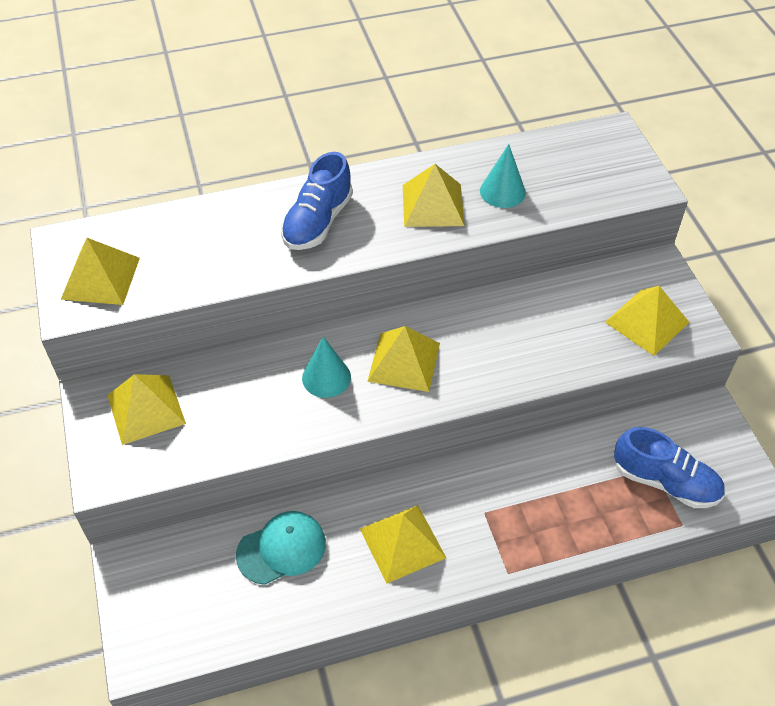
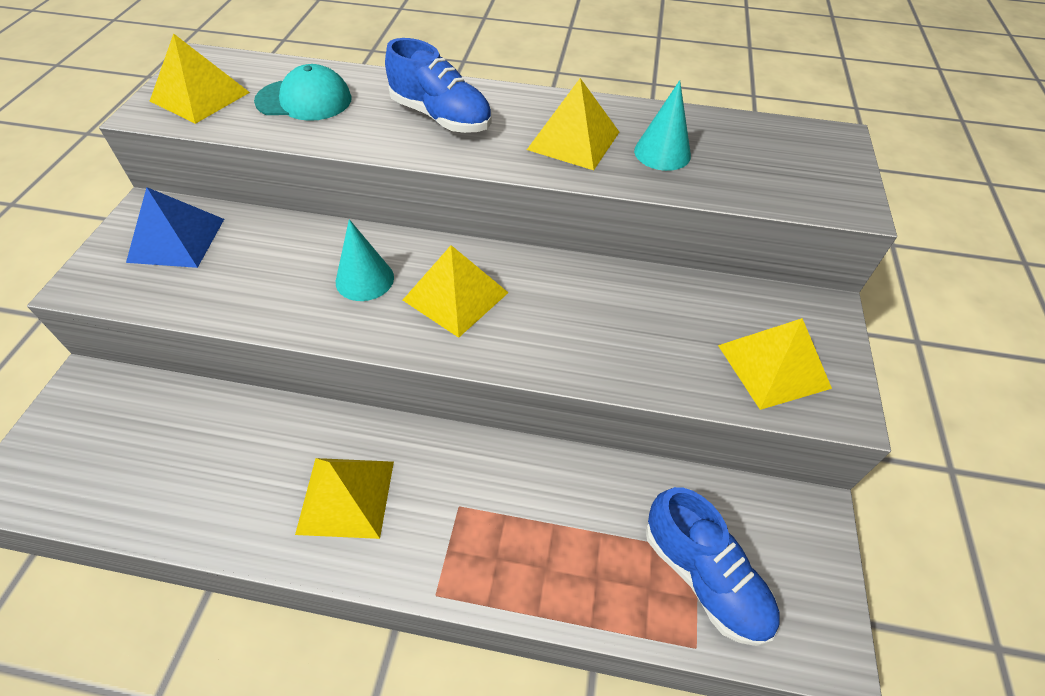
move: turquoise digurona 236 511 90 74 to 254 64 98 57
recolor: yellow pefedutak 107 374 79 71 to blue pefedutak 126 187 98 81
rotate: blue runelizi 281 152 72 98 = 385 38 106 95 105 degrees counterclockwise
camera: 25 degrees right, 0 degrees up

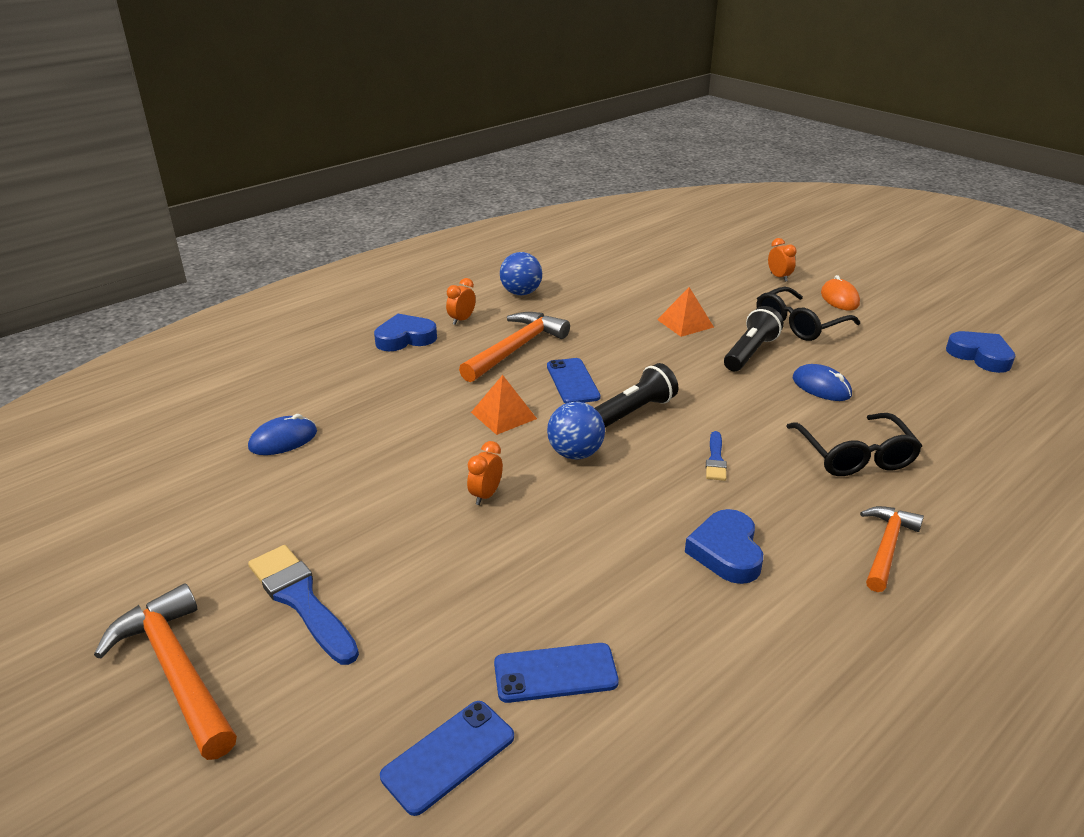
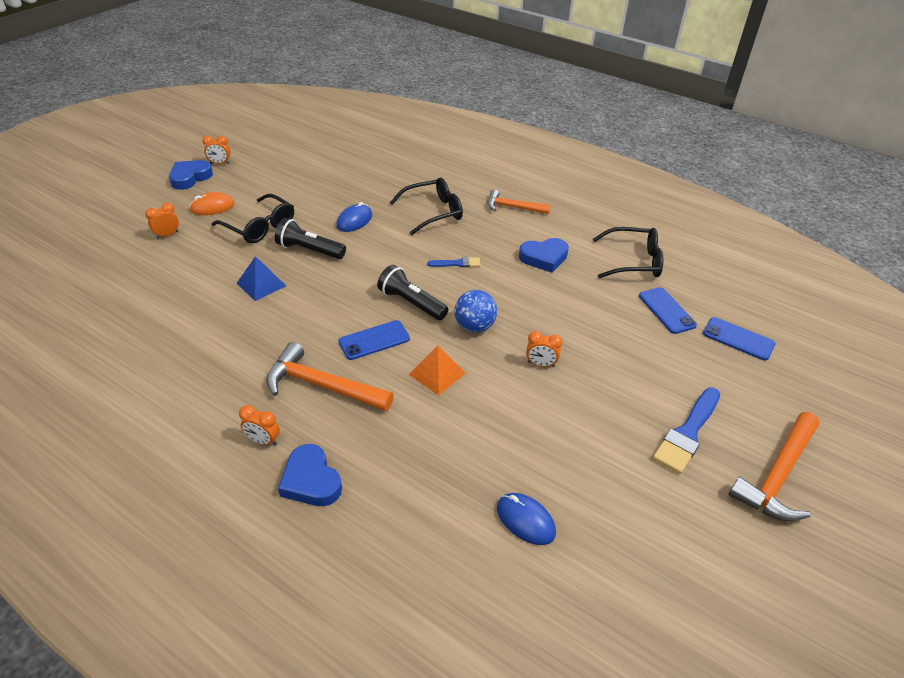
delete: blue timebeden 500 252 42 43
insert: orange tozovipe 202 135 28 29; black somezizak 593 227 70 51
move: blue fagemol 946 331 69 42 to 169 160 44 30
recolor: orange pefedutak 657 287 57 50 to blue pefedutak 237 256 49 45
camera: 105 degrees left, 10 degrees up

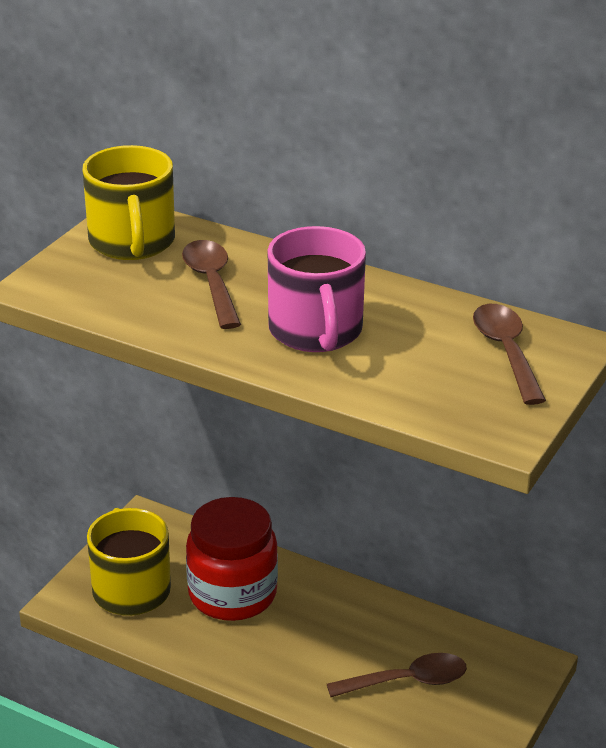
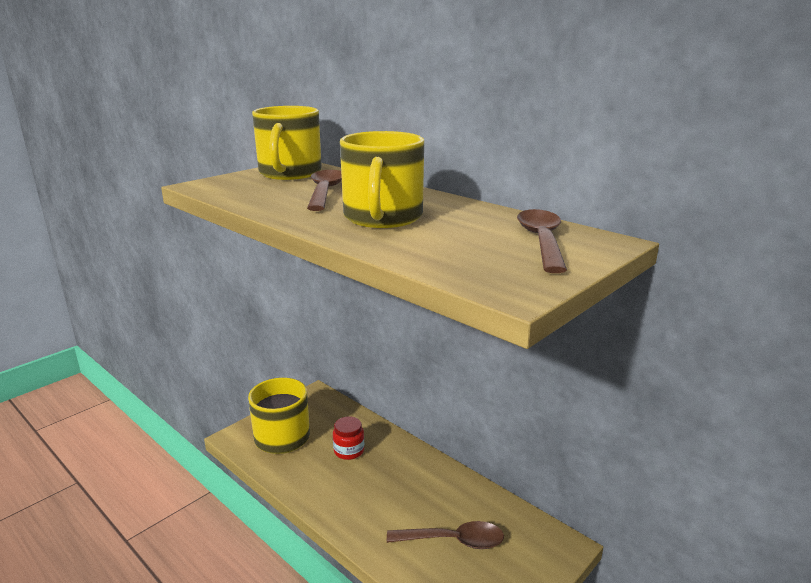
recolor: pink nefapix 268 226 98 126 to yellow nefapix 340 131 84 97
resize: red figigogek 186 497 92 124 = 333 416 31 44 x0.48
camera: 15 degrees right, 10 degrees down

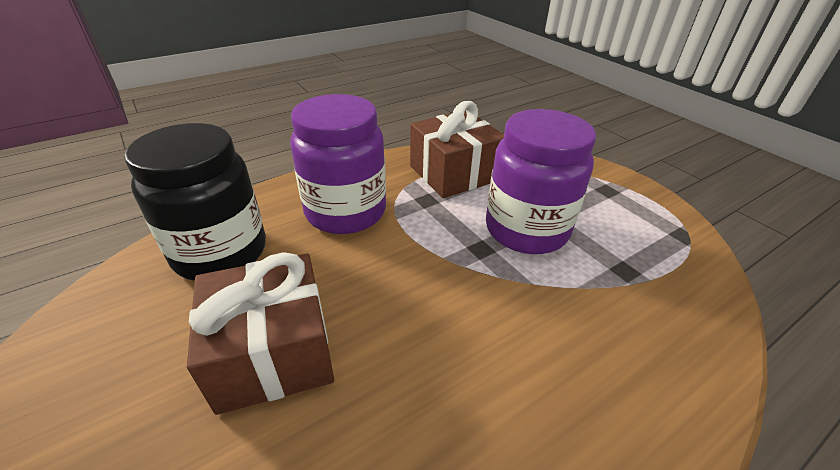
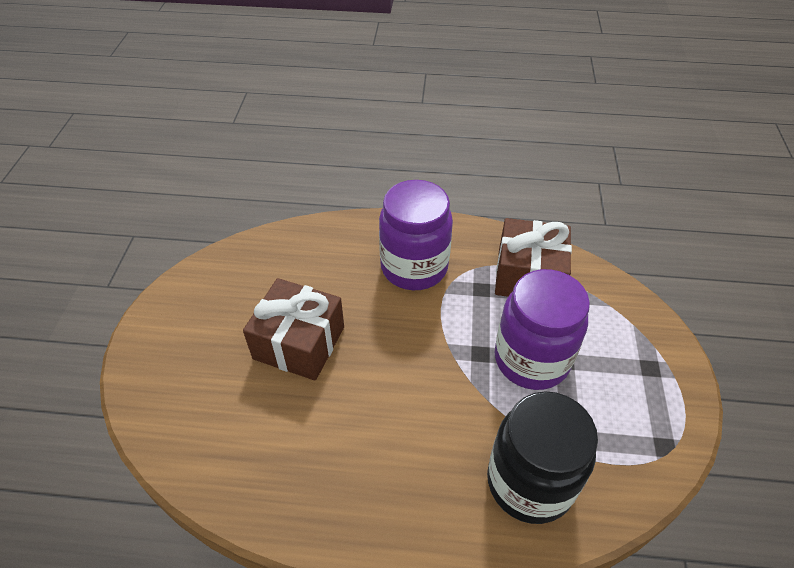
move: black figigogek 125 123 141 158 to 487 391 111 133
camera: 40 degrees right, 10 degrees up

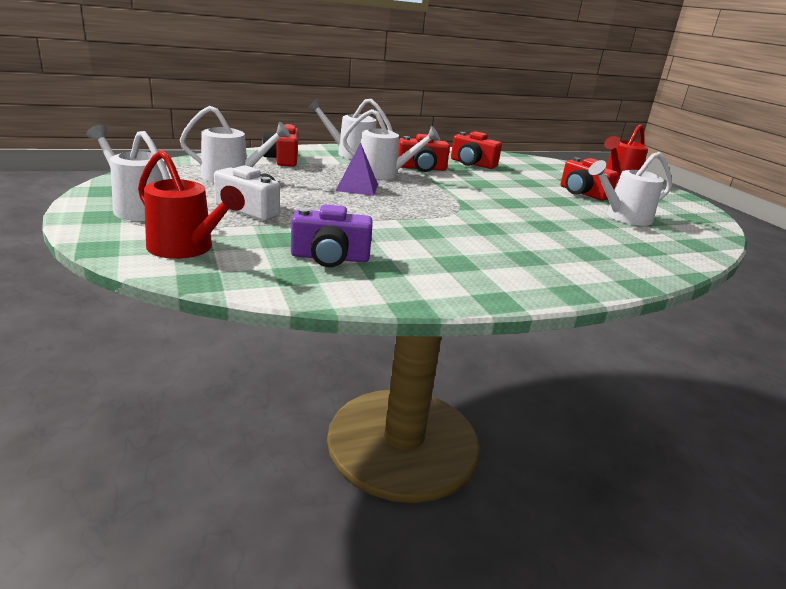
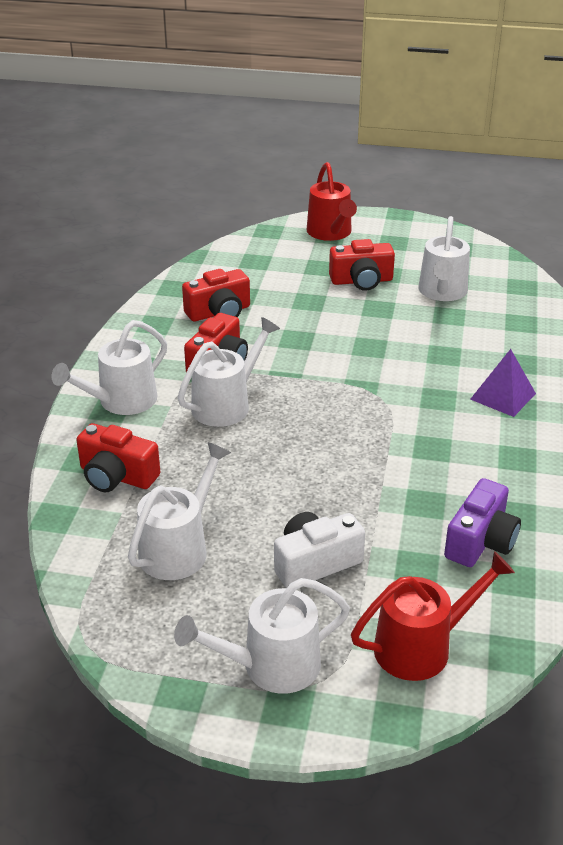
move: purple pefedutak 336 143 42 53 to 470 349 66 68
camera: 55 degrees left, 10 degrees up

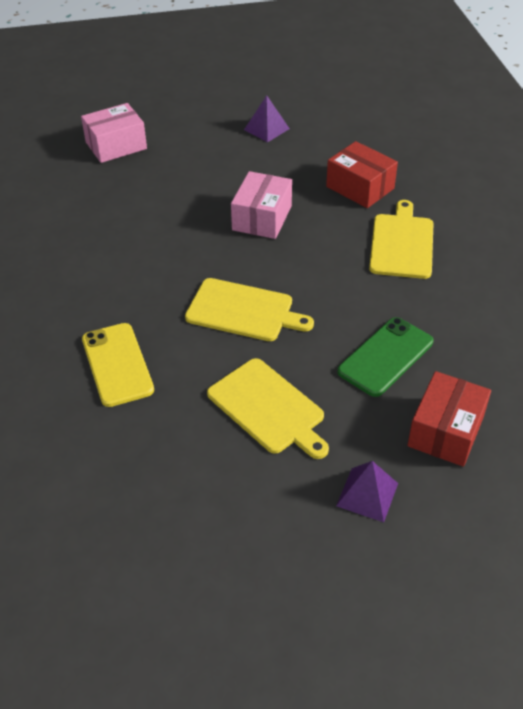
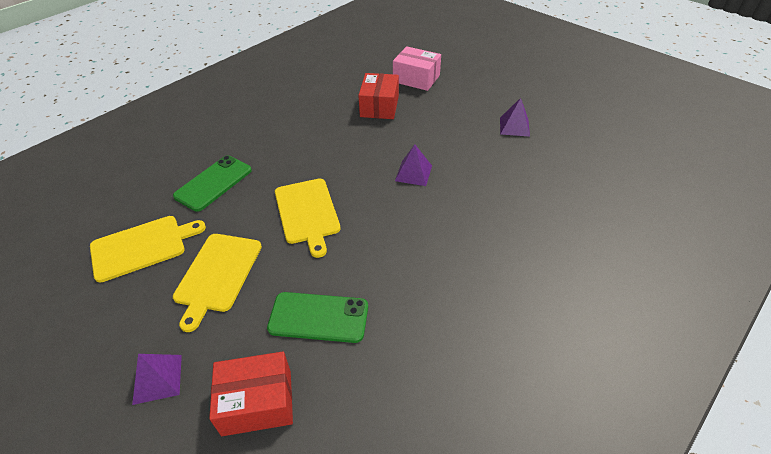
move: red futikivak 326 141 72 67 to 358 73 41 46; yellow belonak 369 200 65 79 to 90 216 116 67
replace: pink futikivak 231 171 61 68 to purple pefedutak 395 144 37 42
recolor: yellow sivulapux 82 323 72 84 to green sivulapux 173 156 79 56
camera: 55 degrees right, 0 degrees up

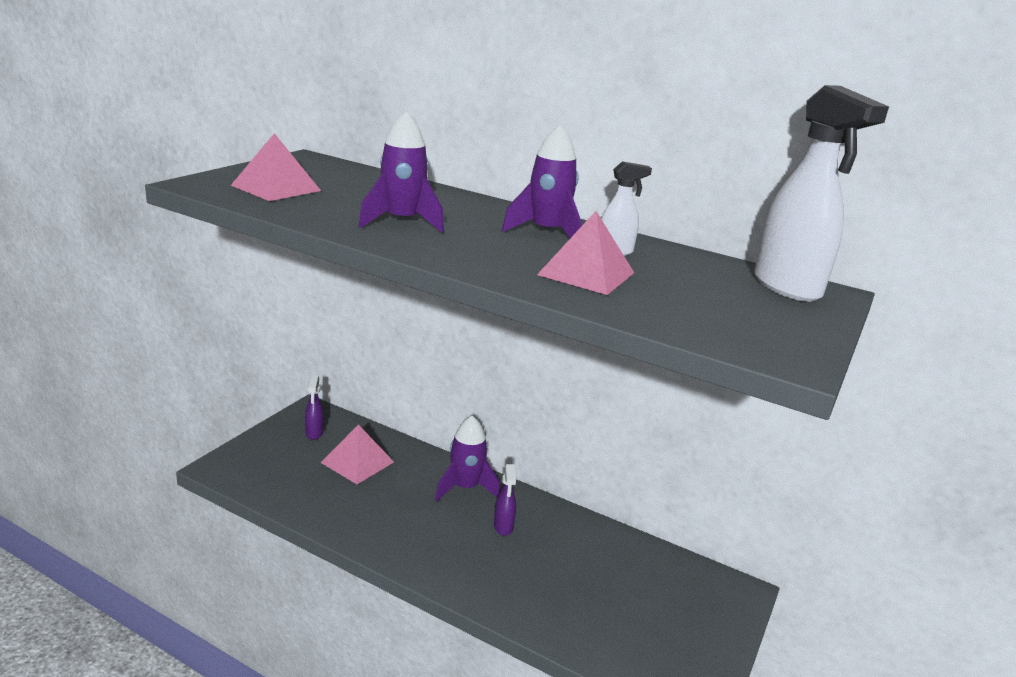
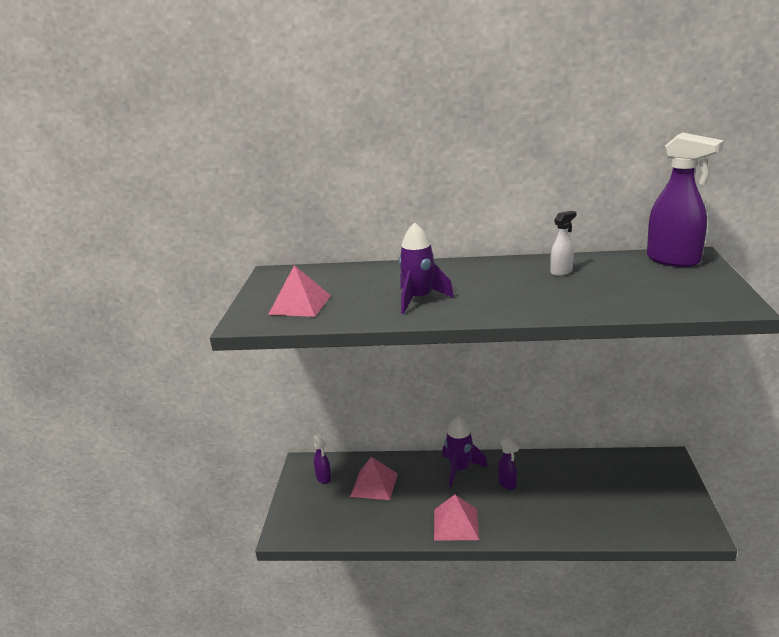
delete: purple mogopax 502 124 80 114
move: pink pefedutak 537 211 97 84 to 434 494 45 47
recolor: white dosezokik 754 85 135 217 to purple dosezokik 647 132 77 135
camera: 20 degrees left, 0 degrees up

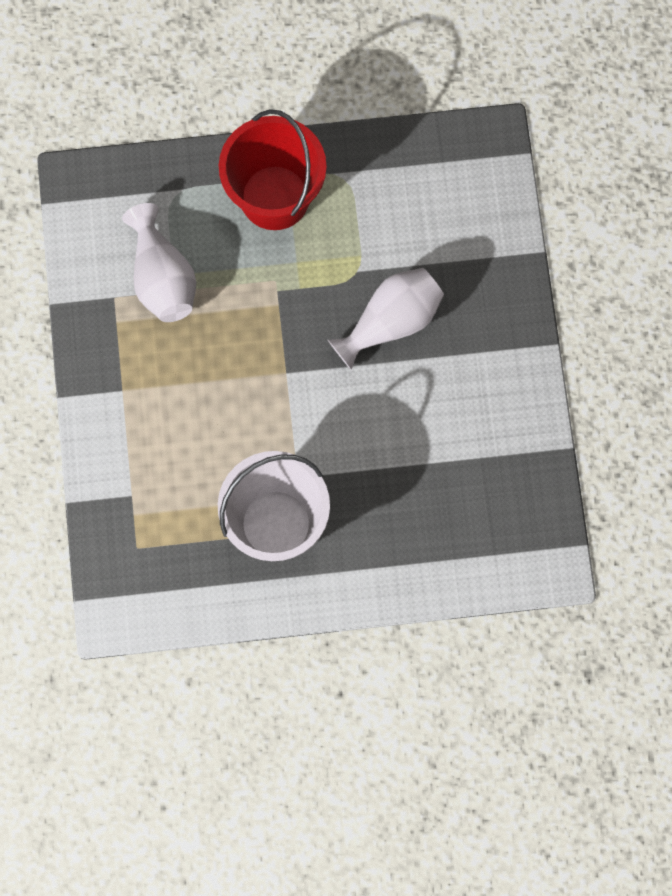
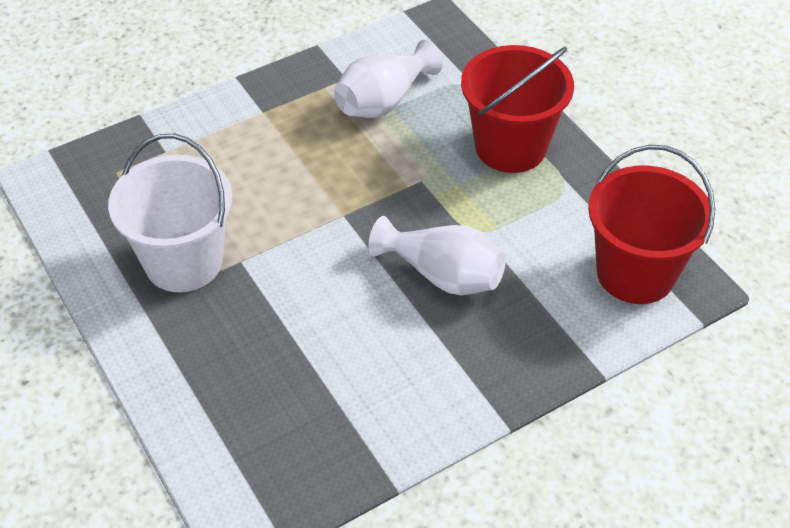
insert: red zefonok 588 145 127 159
camera: 65 degrees right, 25 degrees down

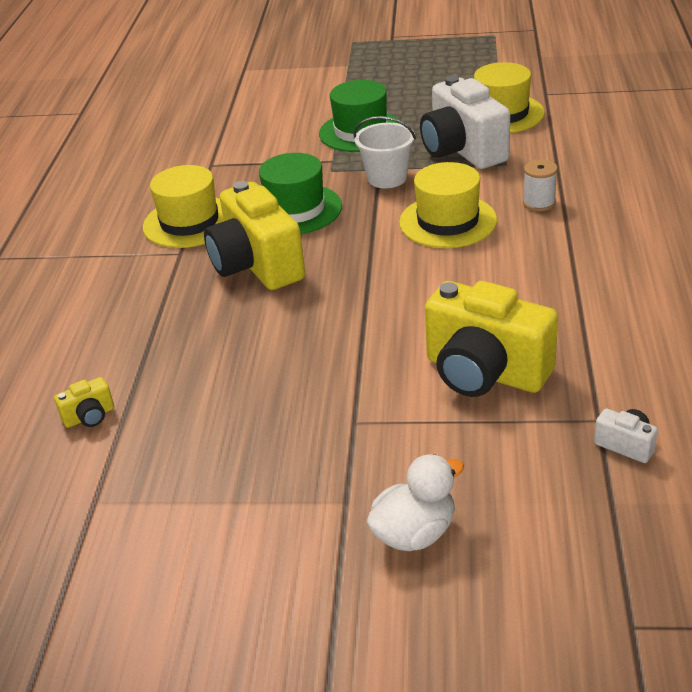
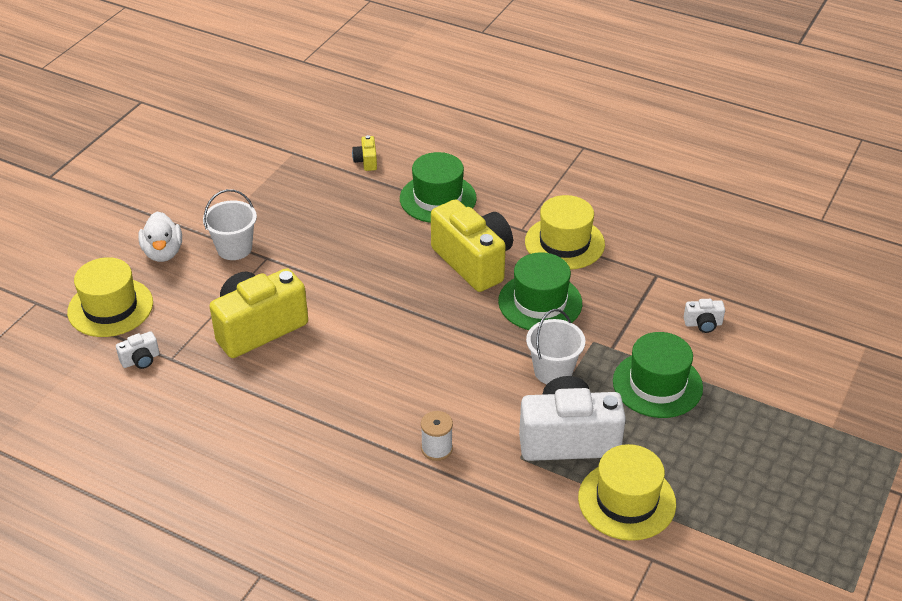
insert: white zefonok 203 189 54 71; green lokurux 400 152 77 71; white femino 684 299 41 34
move: yellow lokurux 399 162 98 86 to 67 257 86 80
rotate: yellow femino 204 181 101 109 = 431 199 82 93 60 degrees clockwise
camera: 110 degrees right, 5 degrees up

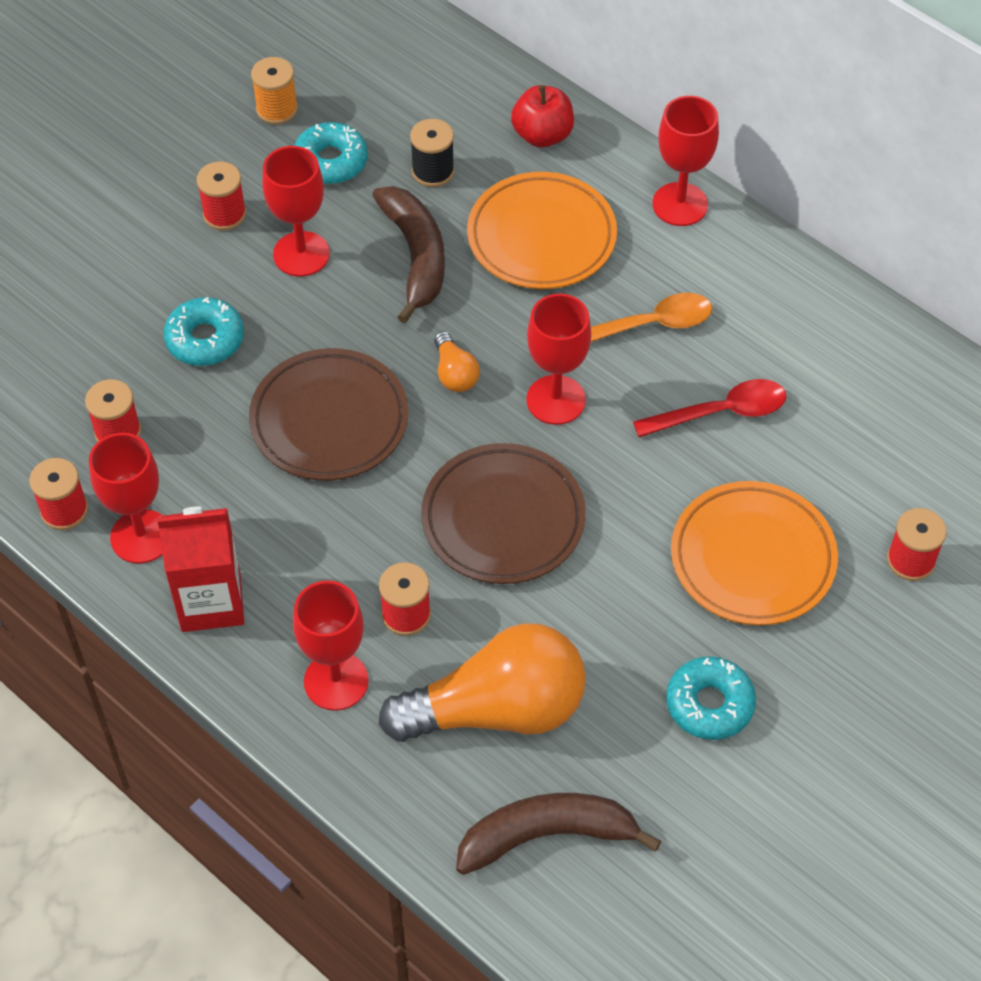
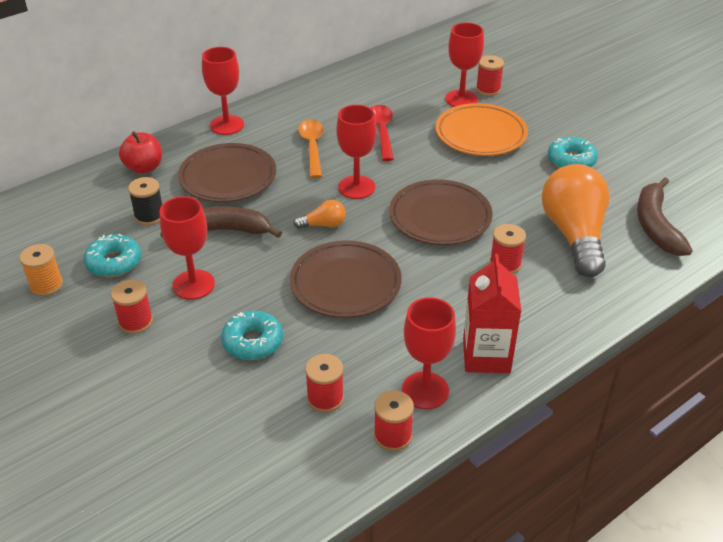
move: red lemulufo 293 580 76 131 to 445 23 39 84
recolor: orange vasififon 467 172 150 117 to brown vasififon 178 143 98 59
camera: 80 degrees left, 15 degrees down

